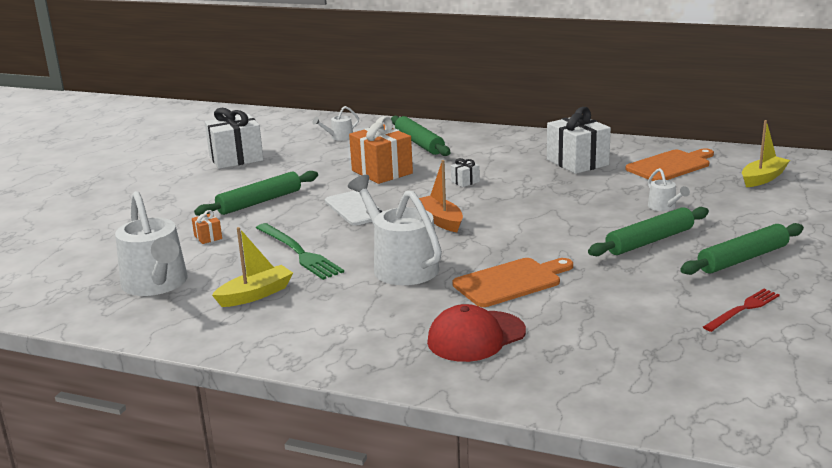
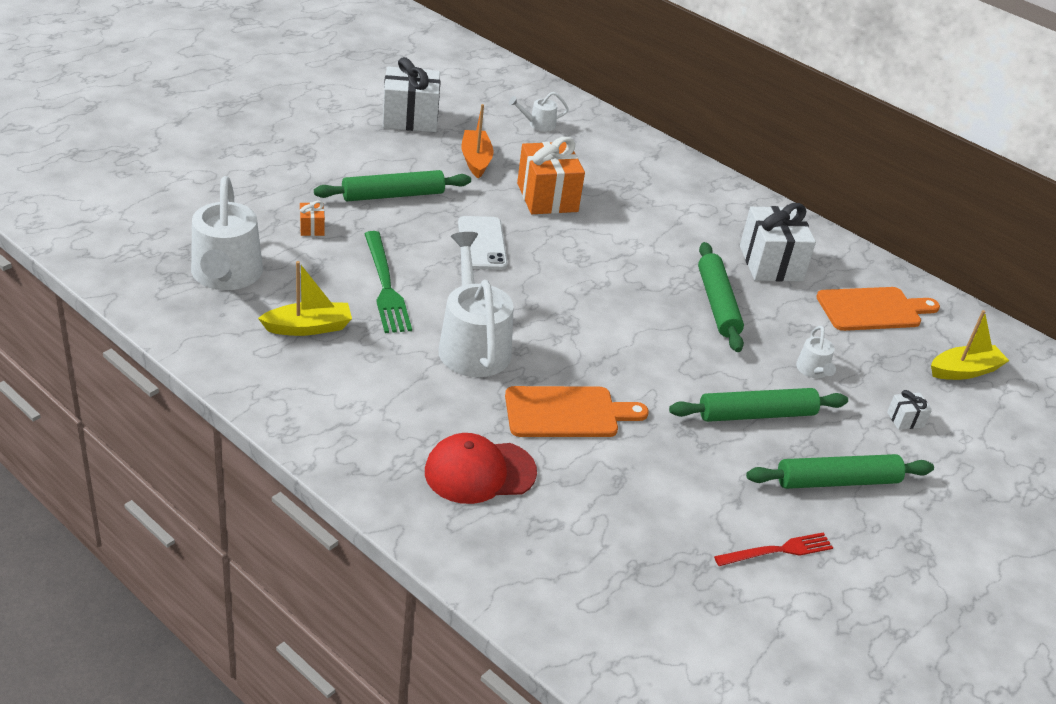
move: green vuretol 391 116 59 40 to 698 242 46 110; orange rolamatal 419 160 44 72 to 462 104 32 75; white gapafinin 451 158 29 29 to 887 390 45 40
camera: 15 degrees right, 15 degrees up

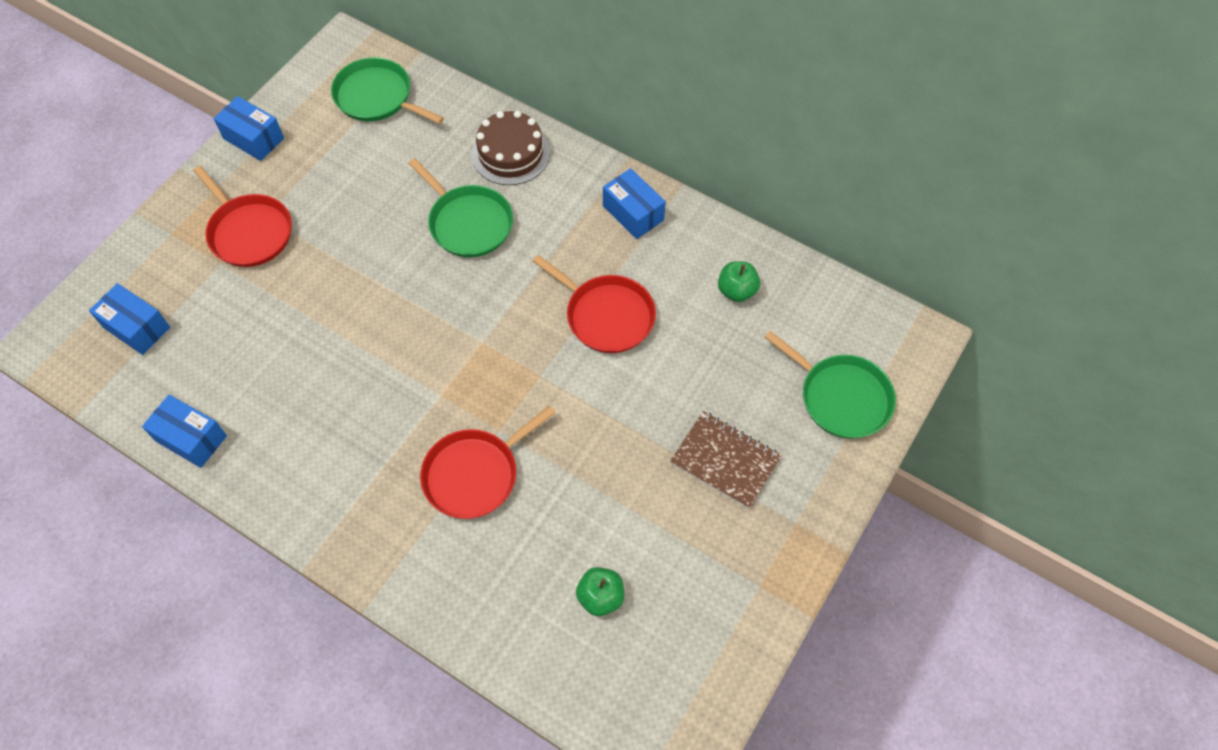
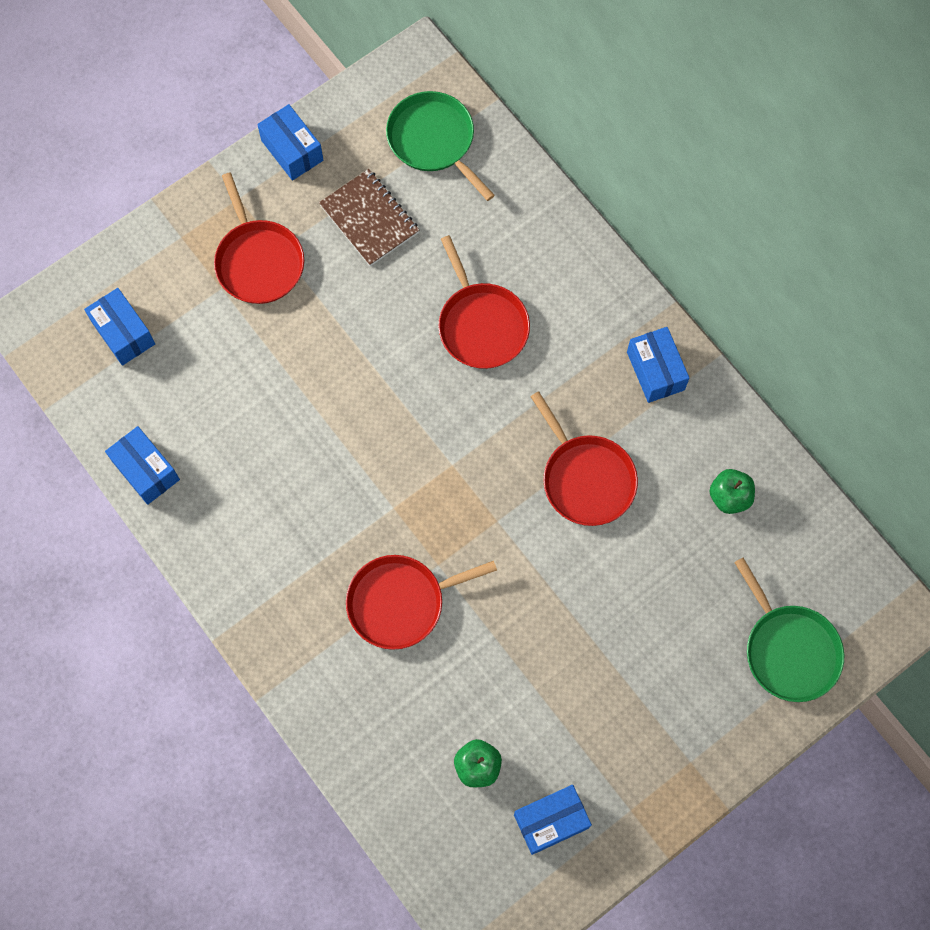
delete: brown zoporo 472 111 78 74
insert: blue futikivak 514 785 78 70
move: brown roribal 670 411 112 98 to 319 169 101 97
recolor: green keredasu 408 158 105 99 to red keredasu 438 235 92 134
camera: 20 degrees right, 10 degrees up

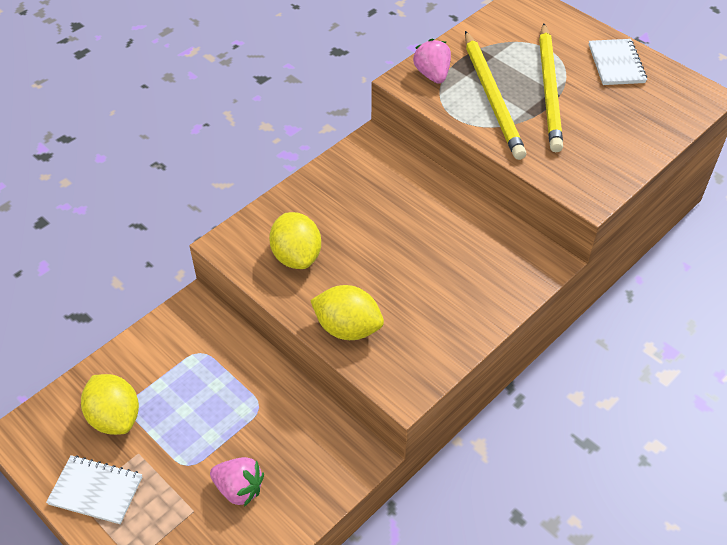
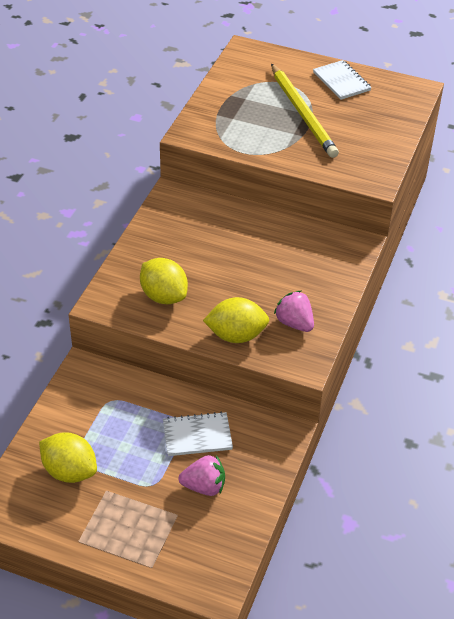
delete: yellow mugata 465 31 61 129
move: white roribal 46 455 96 69 to 163 412 70 44; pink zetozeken 413 39 38 45 to 274 291 40 41
camera: 25 degrees left, 5 degrees down

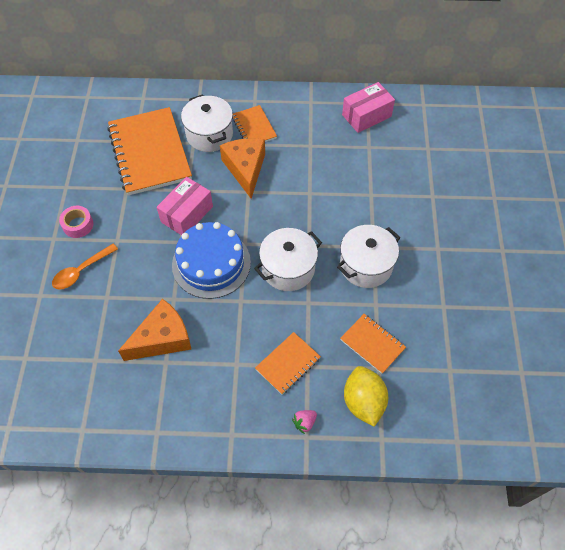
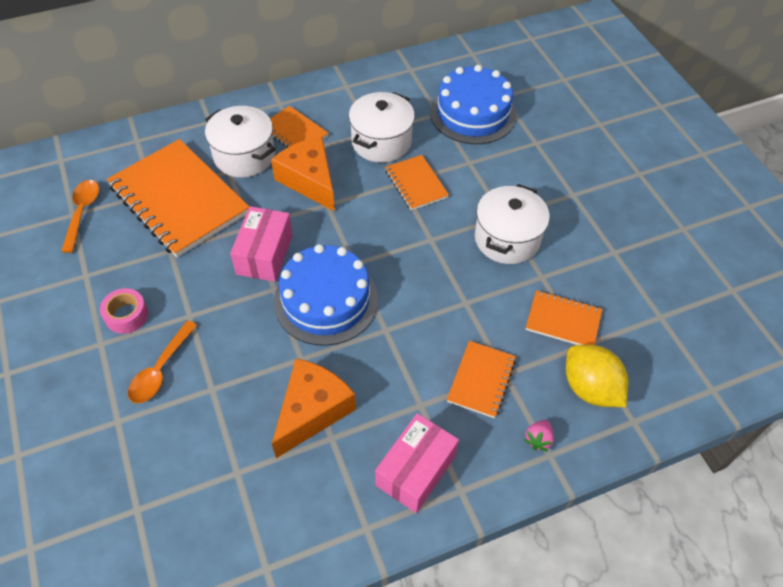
insert: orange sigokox 61 180 39 73; orange roribal 385 155 64 56; blue zoporo 430 65 87 79
move: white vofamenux 254 228 68 63 to 349 92 66 71; pink futikivak 342 82 53 51 to 375 413 84 100
camera: 25 degrees left, 5 degrees down

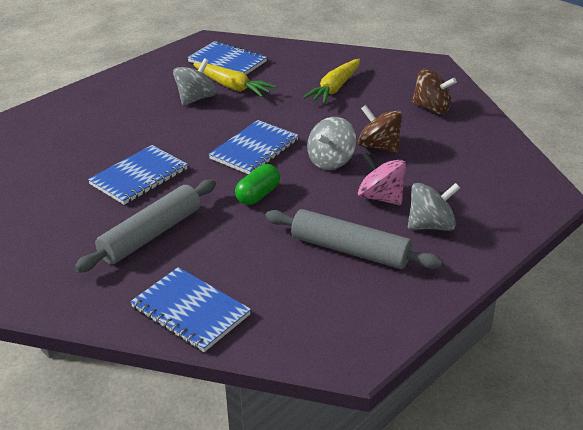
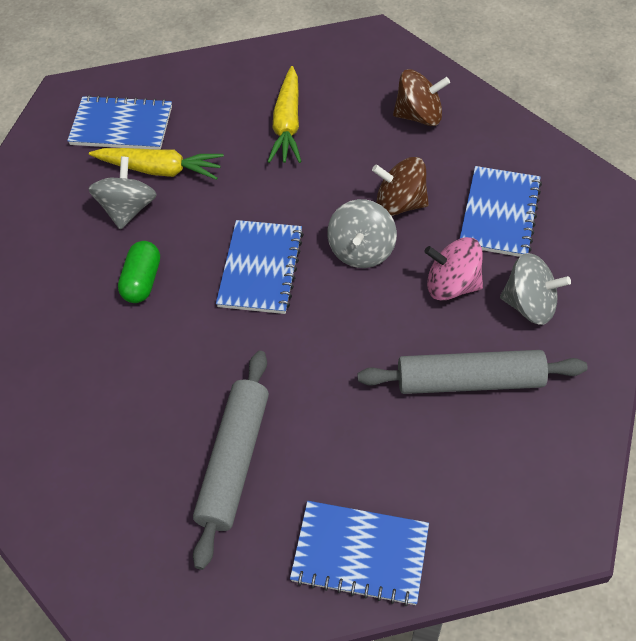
move: blue roribal 88 145 100 60 to 460 166 82 91; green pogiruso 235 164 45 41 to 118 241 42 62
rotate: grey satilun 408 183 52 48 = 500 253 71 72 60 degrees clockwise
camera: 25 degrees left, 20 degrees up

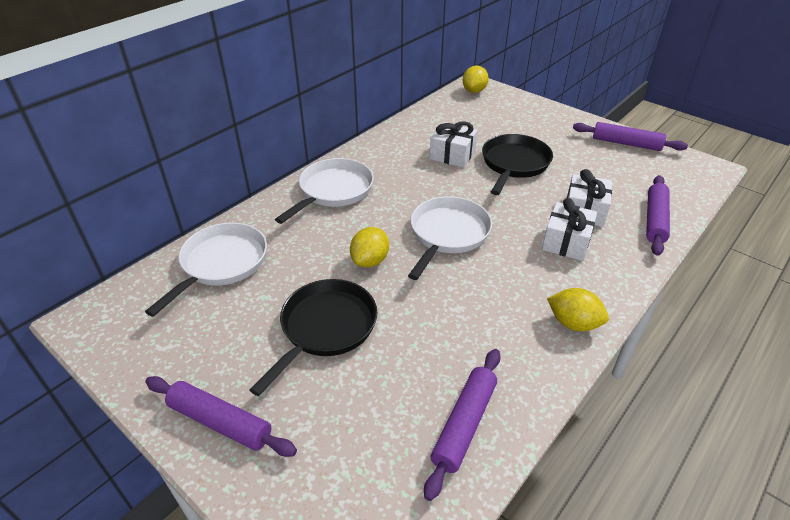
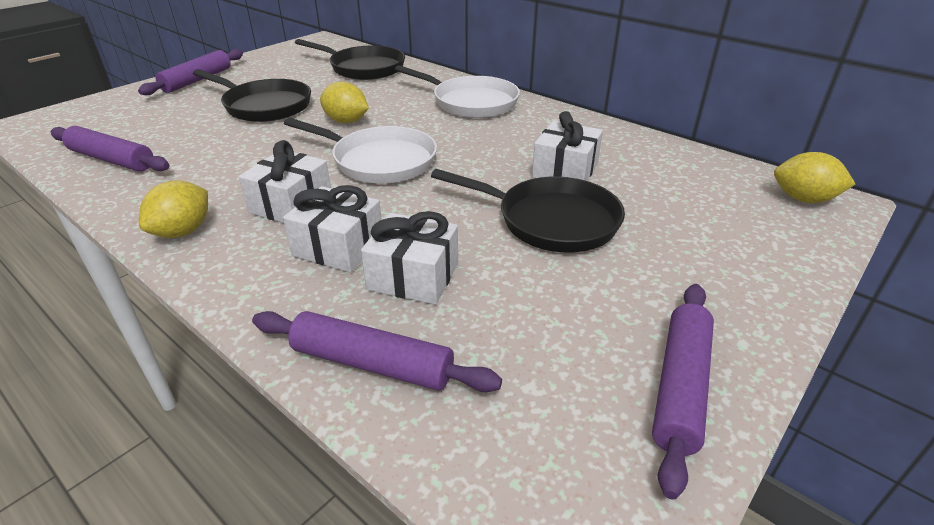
insert: white gapafinin 239 140 92 83
recolor: white keredasu 145 223 122 94 to black keredasu 295 39 110 41
camera: 90 degrees right, 5 degrees down

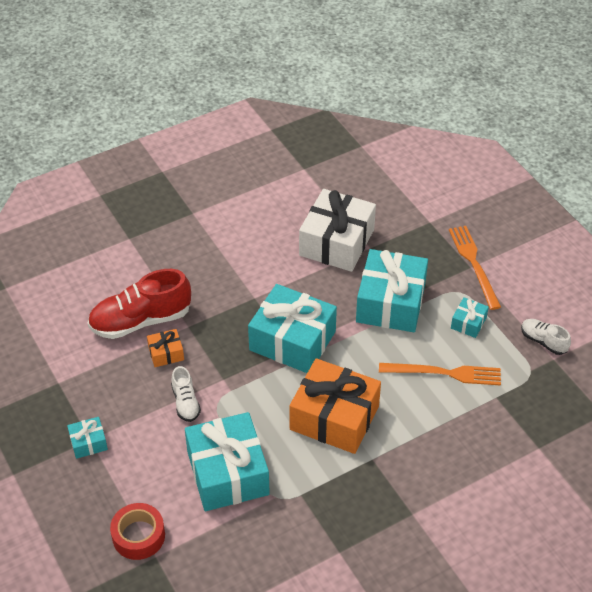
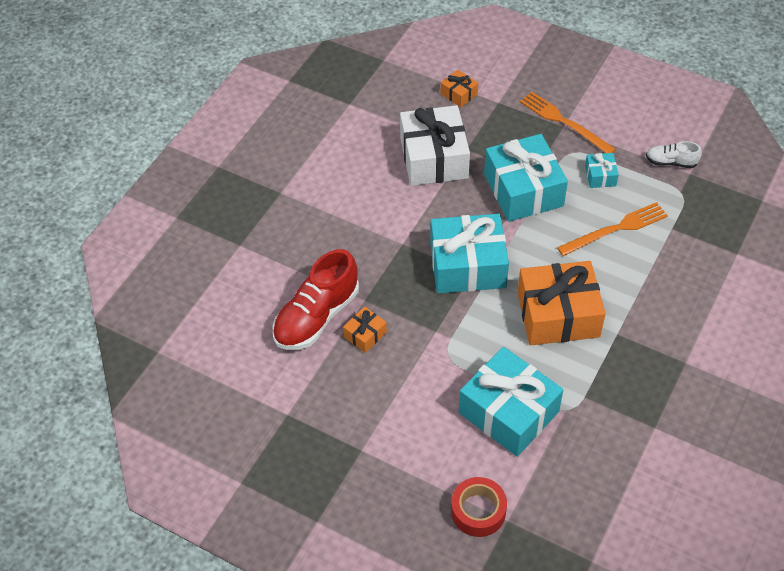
delete: turquoise gapafinin 67 417 41 42; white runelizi 171 366 30 56
insert: orange gapafinin 441 69 37 38
camera: 30 degrees left, 5 degrees up

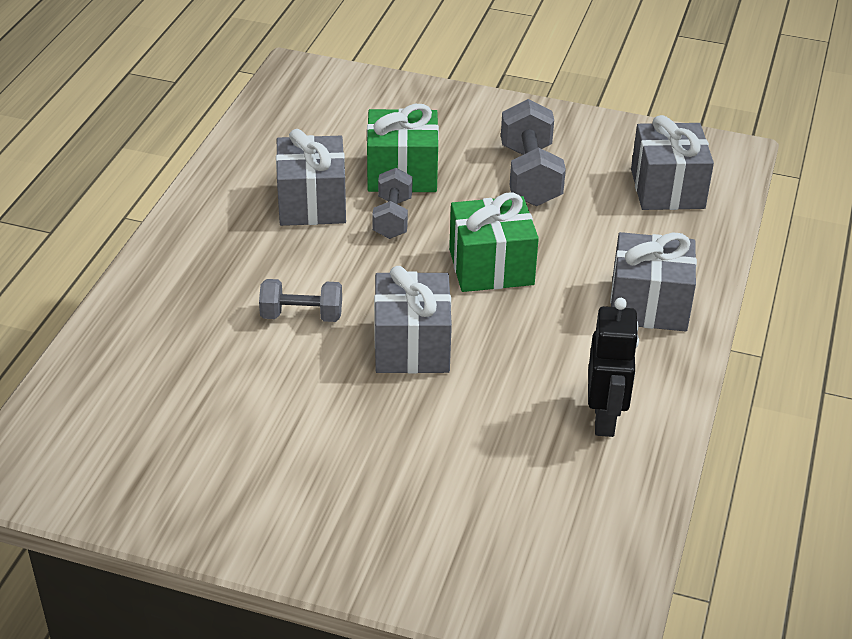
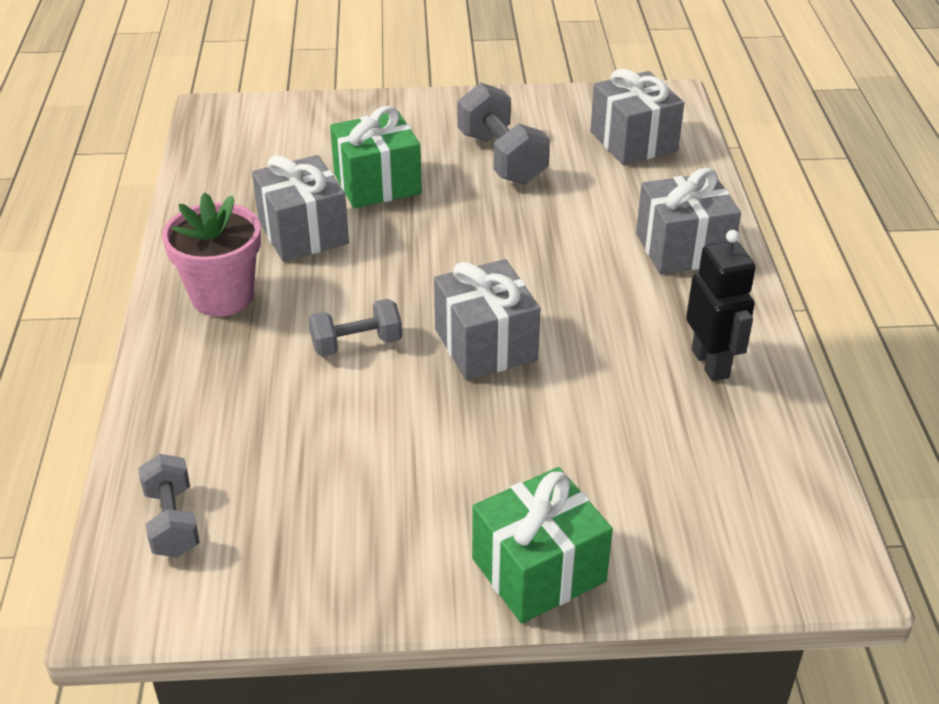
insert: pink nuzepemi 162 192 99 125
move: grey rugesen 372 168 40 71 to 138 454 62 103; green gapafinin 449 192 90 100 to 472 467 141 156
camera: 20 degrees left, 0 degrees up

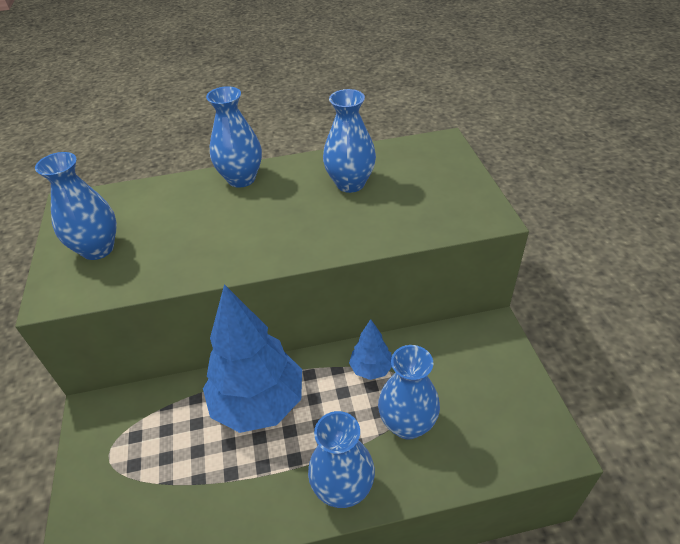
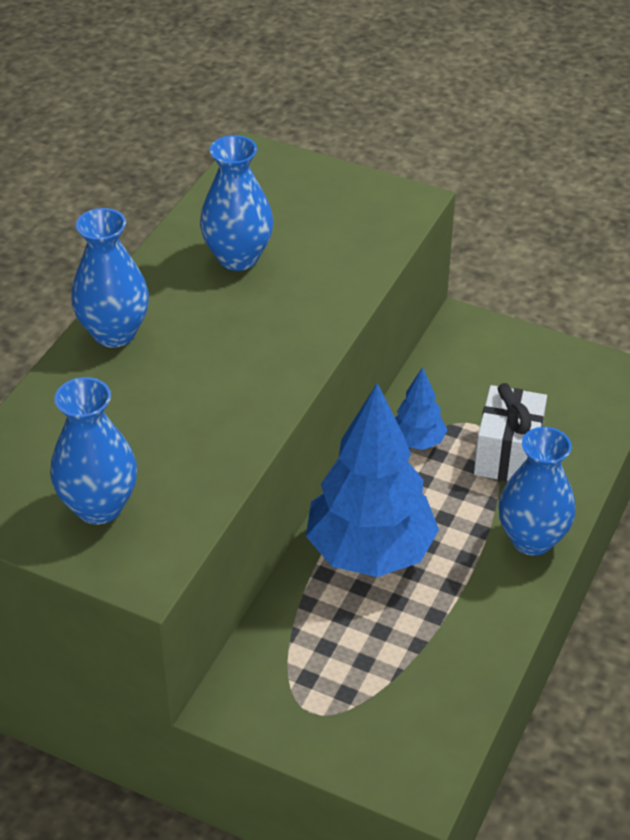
replace: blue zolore 378 345 62 95 to white gapafinin 474 383 73 98
camera: 55 degrees left, 0 degrees up

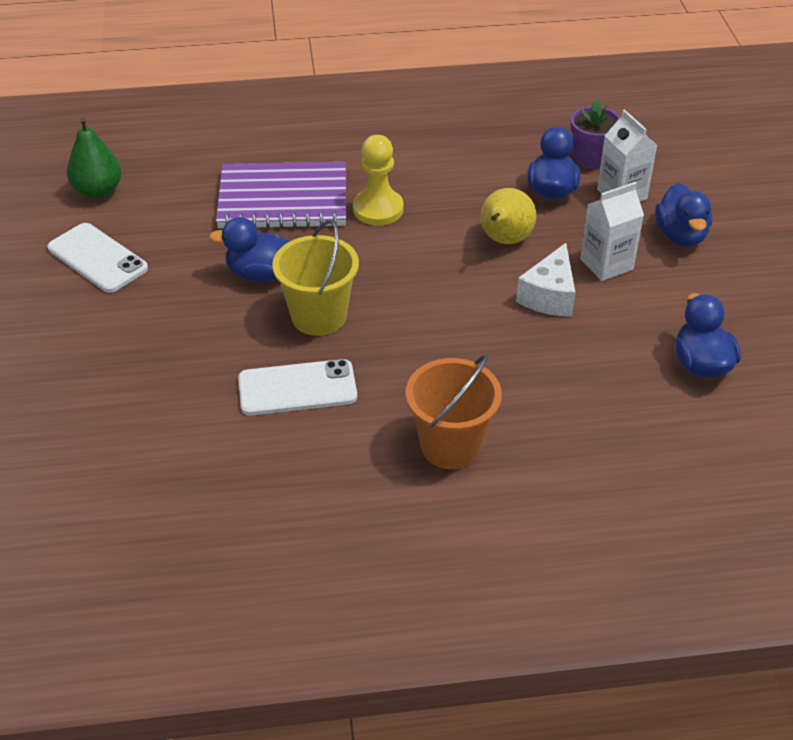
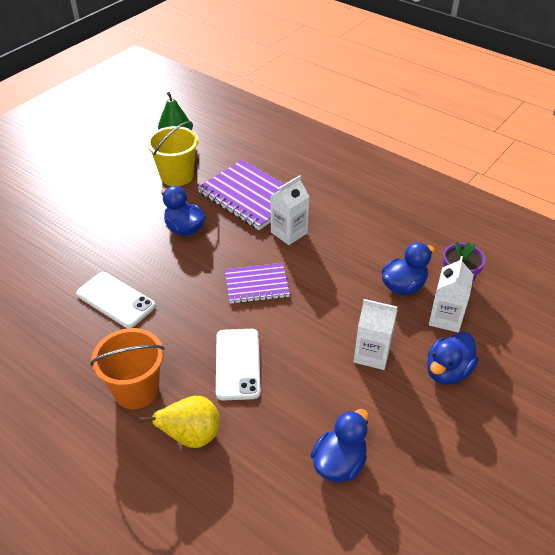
delete: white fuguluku 516 243 59 73
insert: purple roribal 225 263 65 41
move: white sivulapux 48 223 100 70 to 216 329 45 71; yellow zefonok 272 220 87 116 to 147 121 52 65; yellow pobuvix 480 188 56 56 to 139 396 81 52
replace: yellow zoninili 353 135 51 91 to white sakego 270 175 39 70
camera: 45 degrees right, 0 degrees up

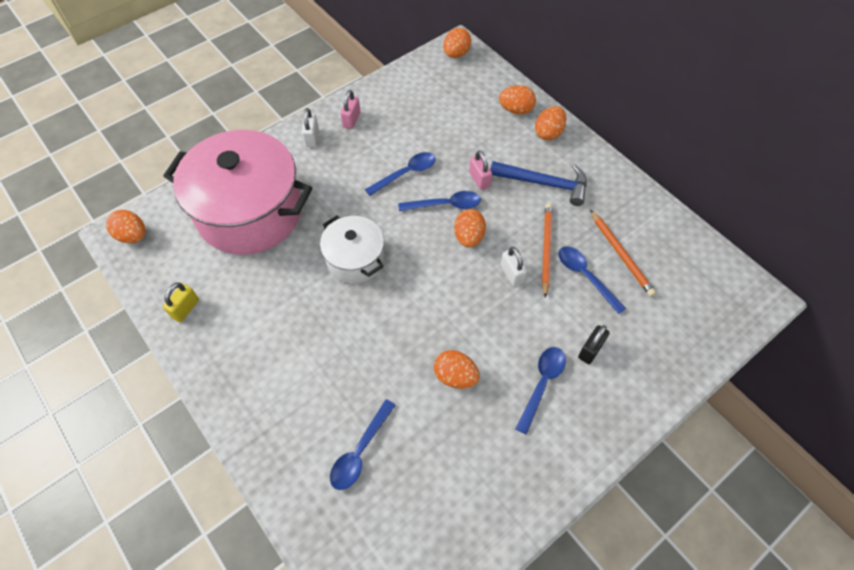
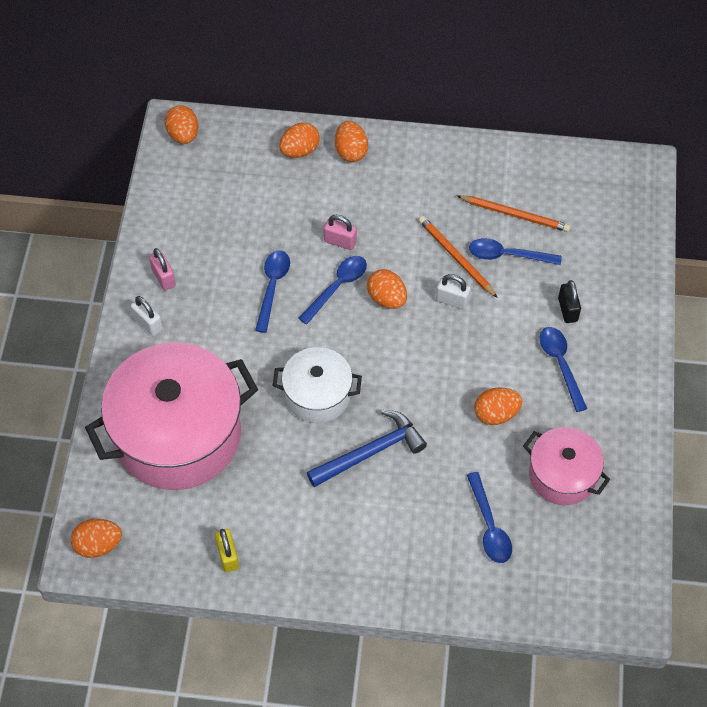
insert: pink vofamenux 523 427 87 78
move: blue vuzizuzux 490 161 97 45 to 307 410 120 77
camera: 45 degrees left, 0 degrees up

